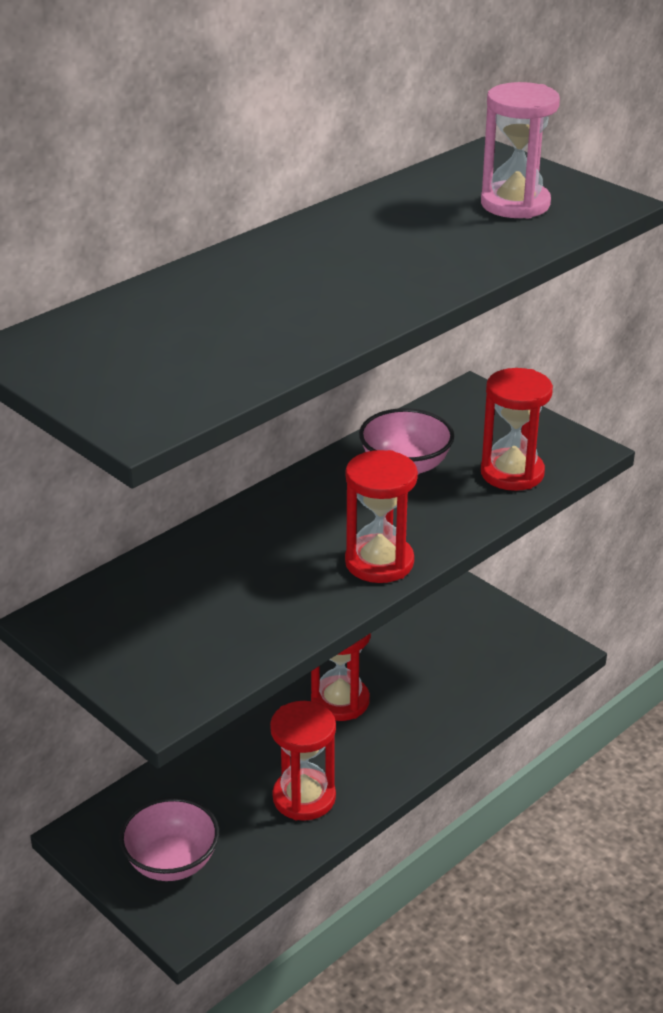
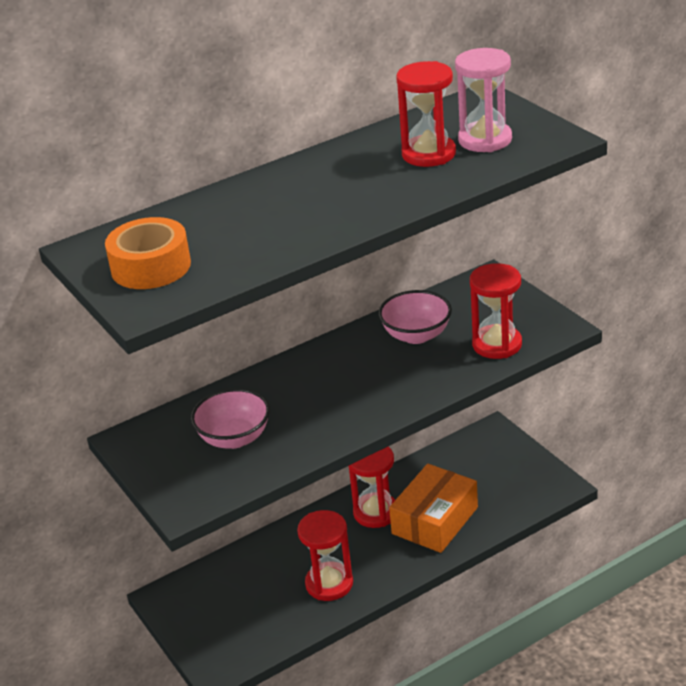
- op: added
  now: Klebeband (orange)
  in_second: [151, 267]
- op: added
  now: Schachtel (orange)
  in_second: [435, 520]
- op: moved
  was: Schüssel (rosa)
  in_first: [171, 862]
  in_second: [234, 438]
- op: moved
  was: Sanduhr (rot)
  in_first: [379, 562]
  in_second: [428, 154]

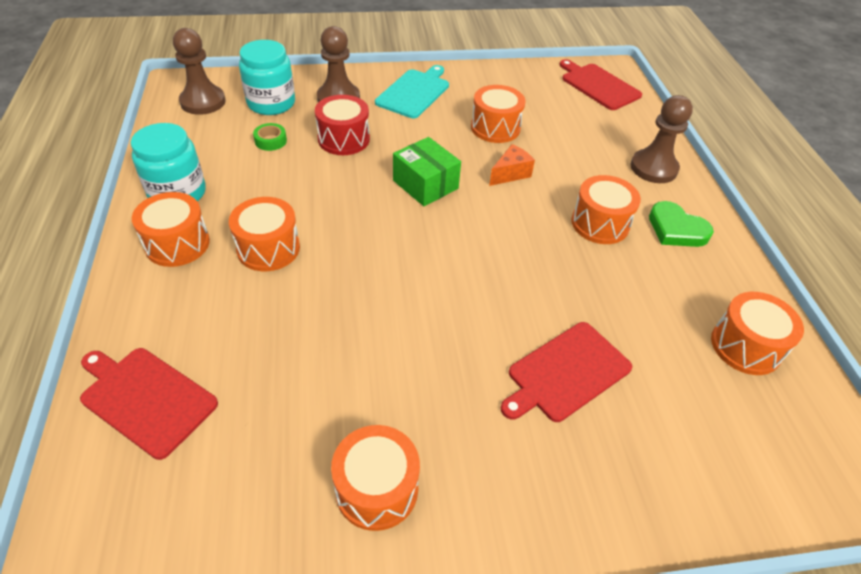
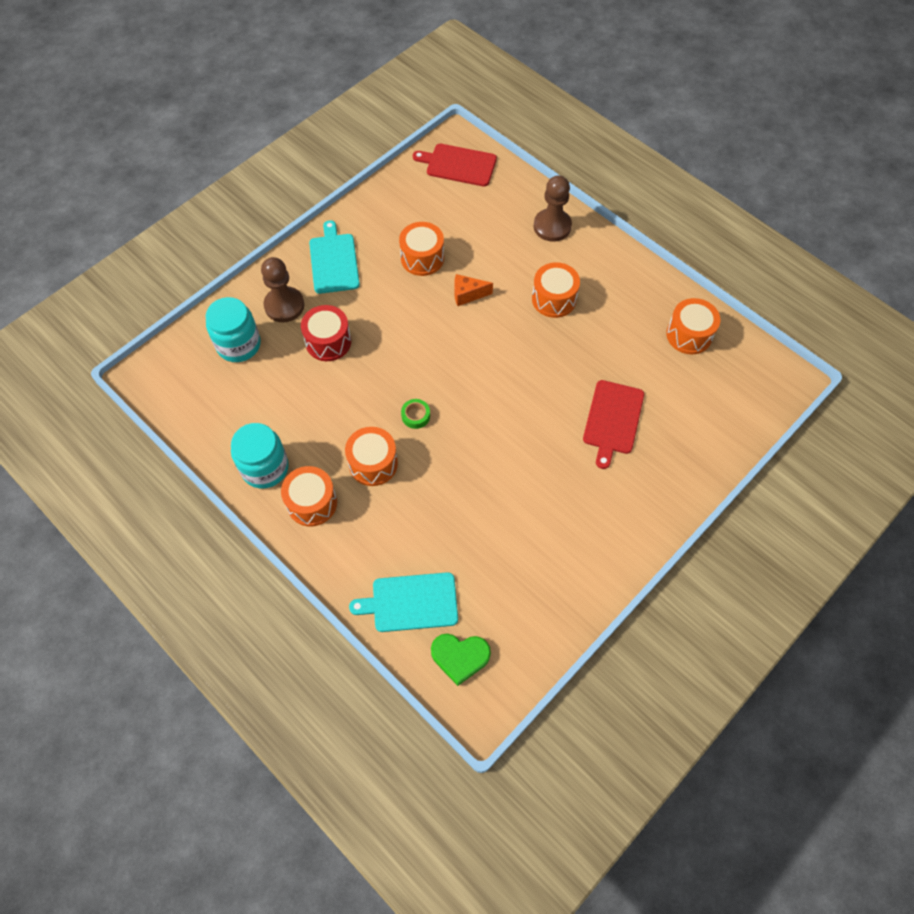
- op: removed
  was: Bauer (braun)
  in_first: [203, 102]
- op: removed
  was: Trommel (orange)
  in_first: [377, 489]
- op: removed
  was: Schachtel (grün)
  in_first: [425, 184]
- op: moved
  was: Klebeband (grün)
  in_first: [270, 141]
  in_second: [415, 416]
- op: moved
  was: Herz (grün)
  in_first: [676, 229]
  in_second: [460, 657]
- op: recoloured
  was: Schneidebrett (rot)
  now: Schneidebrett (türkis)
  in_first: [146, 398]
  in_second: [411, 602]
- op: turned
  was: Käse (orange)
  in_first: [510, 174]
  in_second: [467, 295]
  clockwise: -105

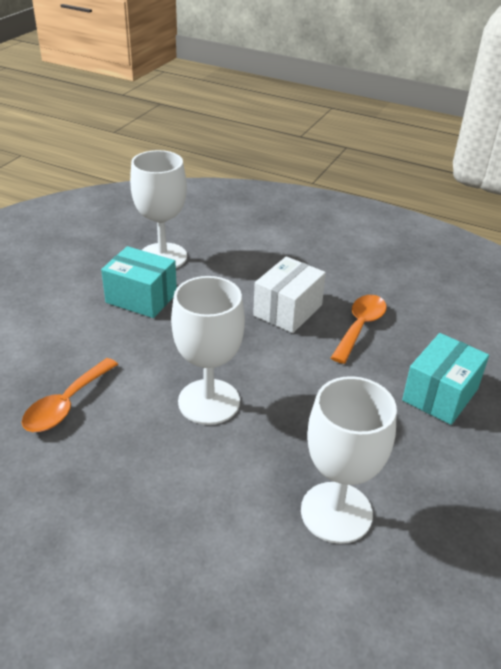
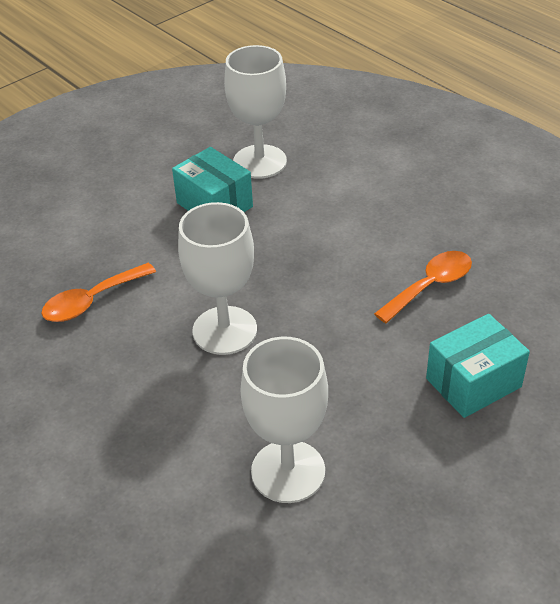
- op: removed
  was: Schachtel (weiß)
  in_first: [287, 310]

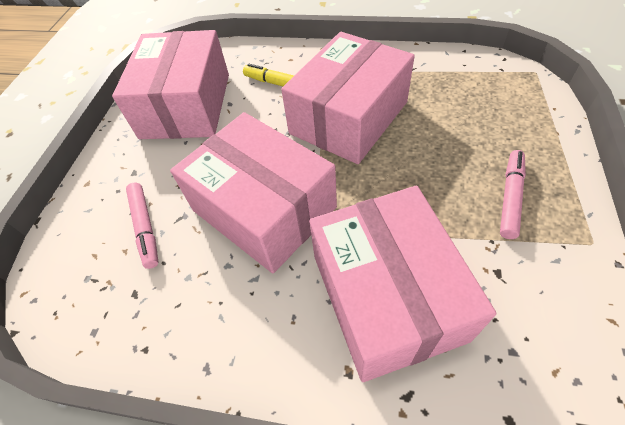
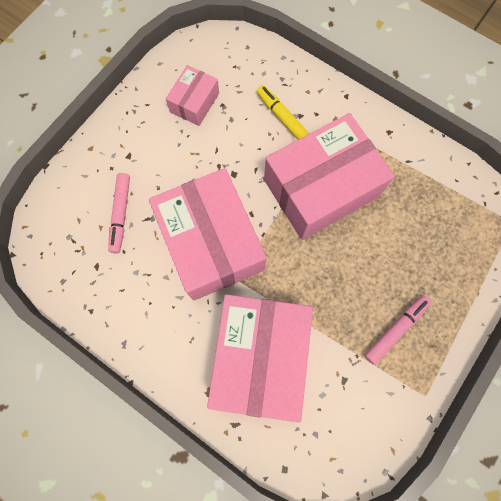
- op: resized
  was: Schachtel (rosa)
  in_first: [186, 105]
  in_second: [194, 102]
  ratio: 0.49

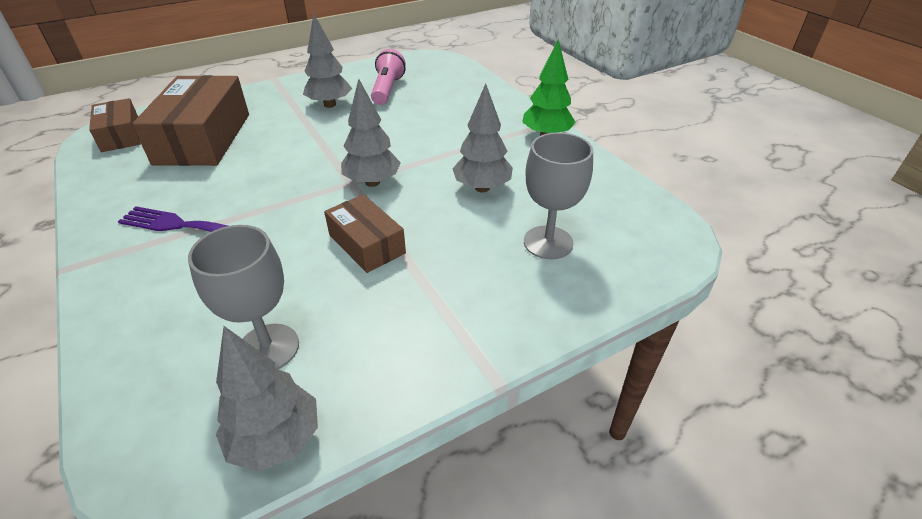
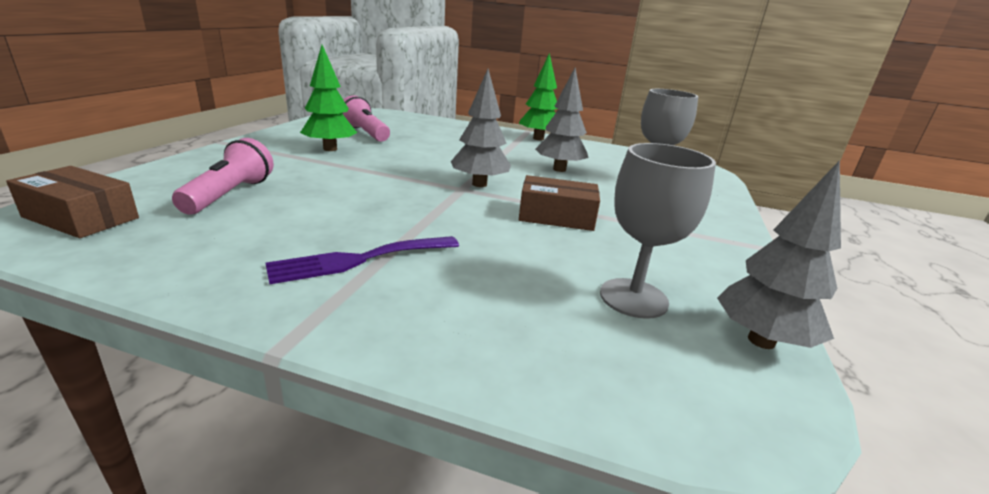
- op: replaced
  was: Schachtel (braun)
  now: Taschenlampe (rosa)
  in_first: [203, 138]
  in_second: [230, 195]
- op: recoloured
  was: Baum (grau)
  now: Baum (grün)
  in_first: [330, 104]
  in_second: [330, 149]

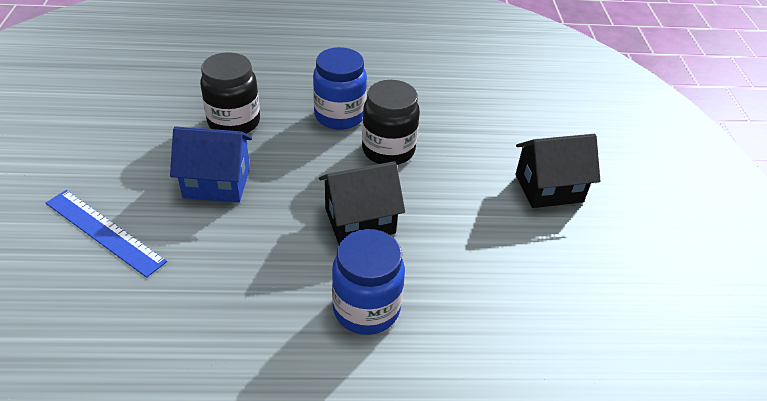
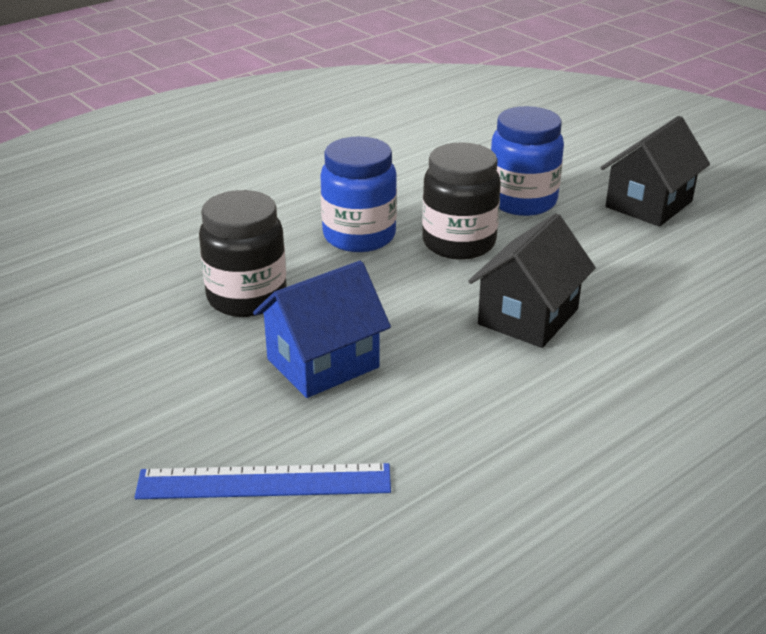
- op: moved
  was: Einmachglas (blau)
  in_first: [366, 309]
  in_second: [522, 201]

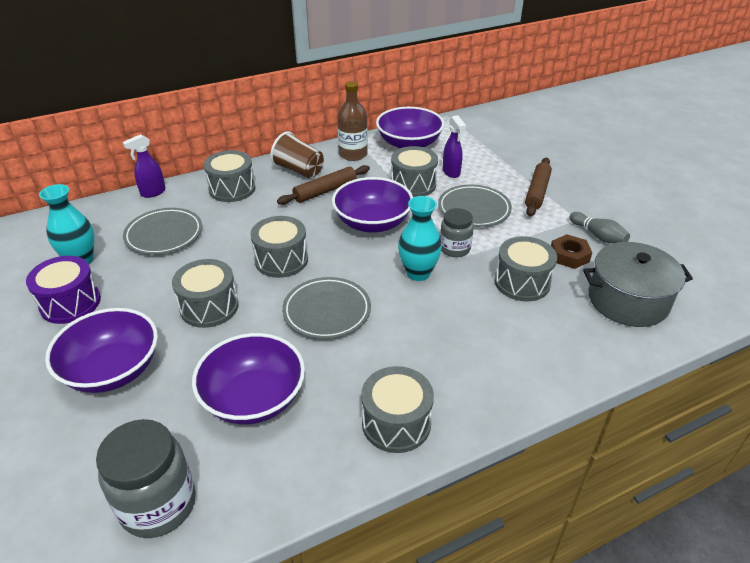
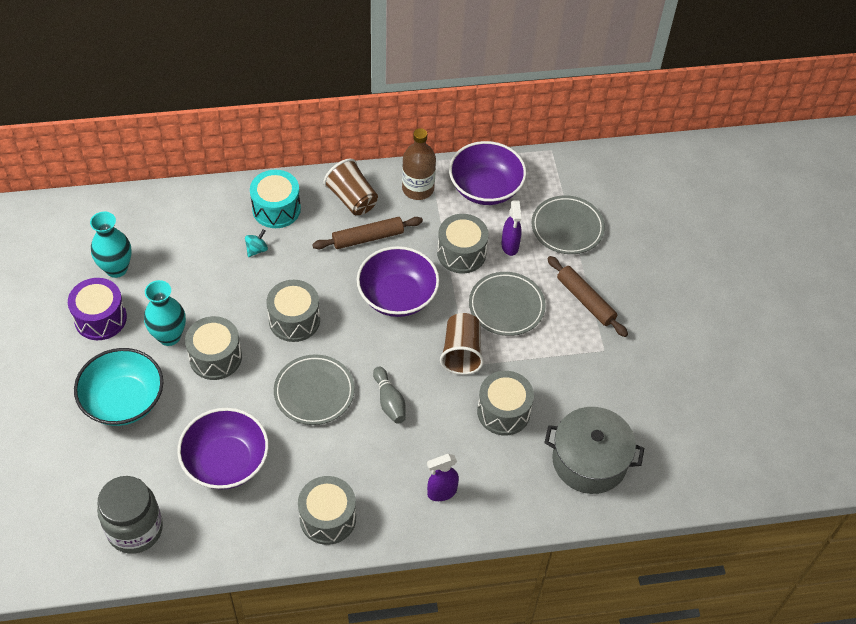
- op: removed
  was: Sechskantmutter (braun)
  in_first: [569, 255]
- op: added
  now: Kreisel (türkis)
  in_second: [257, 249]
- op: moved
  was: Sprühflasche (lila)
  in_first: [153, 192]
  in_second: [441, 492]
- op: moved
  was: Teller (grau)
  in_first: [164, 235]
  in_second: [567, 228]
- op: moved
  was: Vase (türkis)
  in_first: [418, 273]
  in_second: [169, 336]
- op: moved
  was: Bowlingkegel (grau)
  in_first: [598, 236]
  in_second: [389, 401]
- op: replaced
  was: Einmachglas (grau)
  now: Becher (braun)
  in_first: [454, 249]
  in_second: [461, 353]
- op: recoloured
  was: Schüssel (lila)
  now: Schüssel (türkis)
  in_first: [112, 370]
  in_second: [123, 400]
- op: recoloured
  was: Trommel (grau)
  now: Trommel (türkis)
  in_first: [232, 189]
  in_second: [276, 209]
- op: turned
  was: Nudelholz (braun)
  in_first: [537, 192]
  in_second: [585, 300]
  clockwise: -75

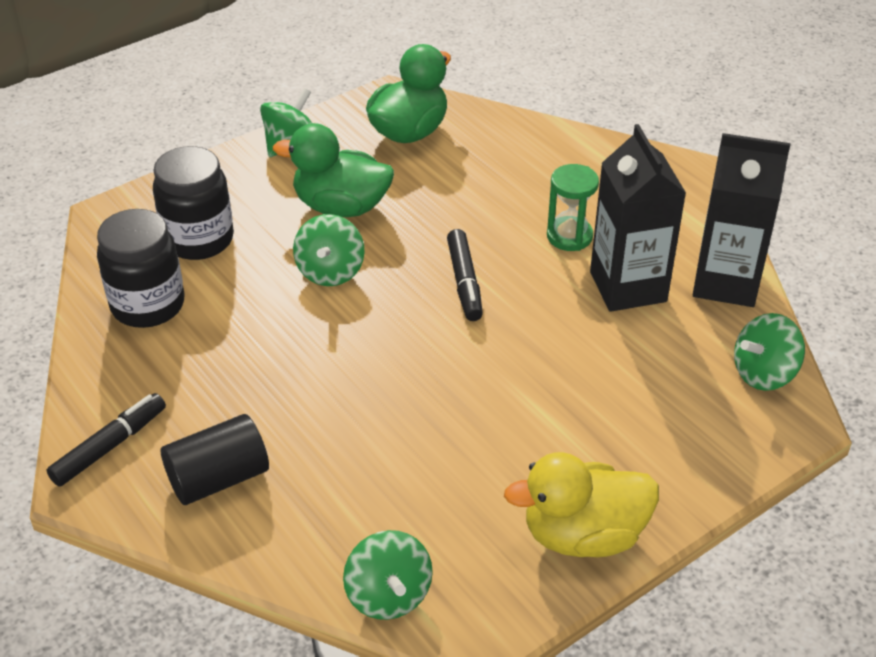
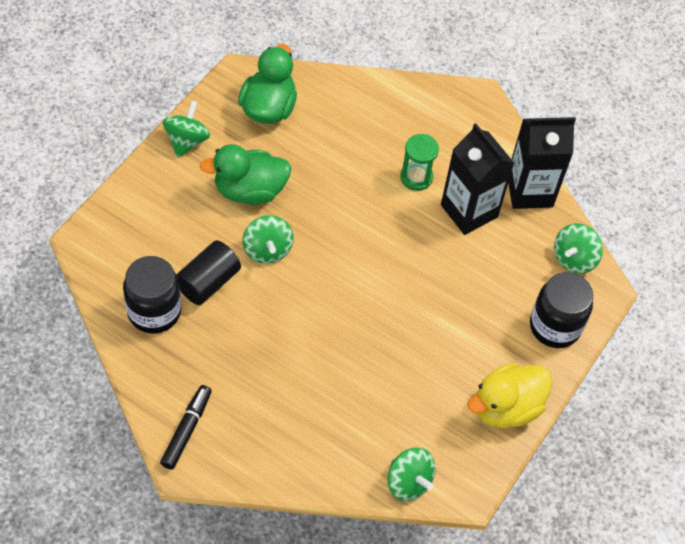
- op: removed
  was: Filzstift (schwarz)
  in_first: [464, 282]
- op: moved
  was: Einmachglas (schwarz)
  in_first: [199, 239]
  in_second: [555, 326]
- op: moved
  was: Vollzylinder (schwarz)
  in_first: [218, 478]
  in_second: [208, 282]

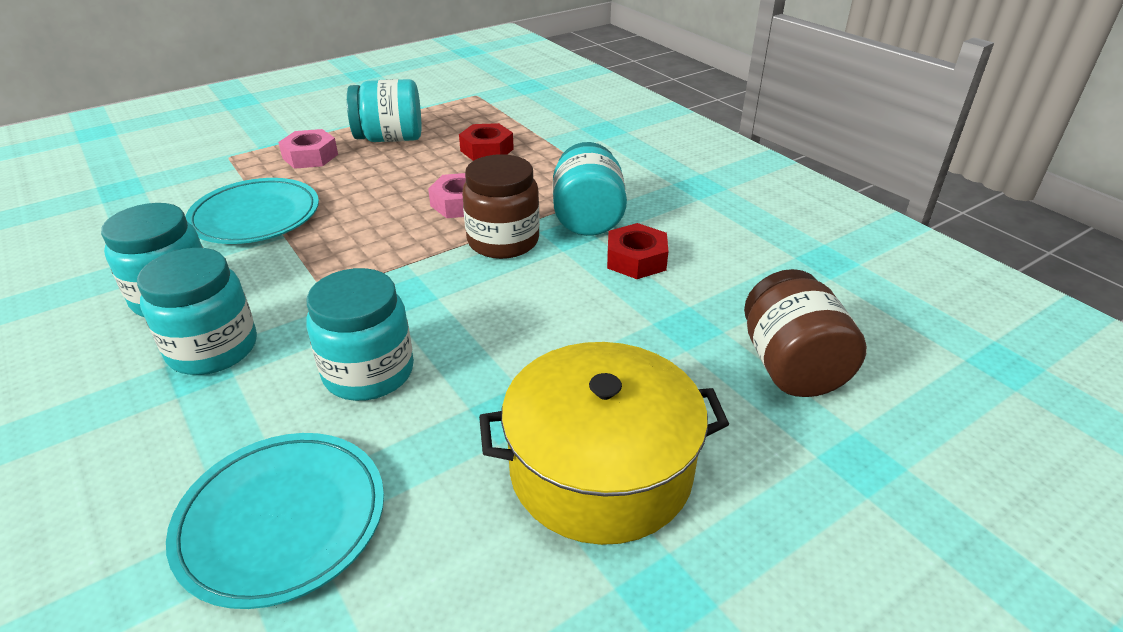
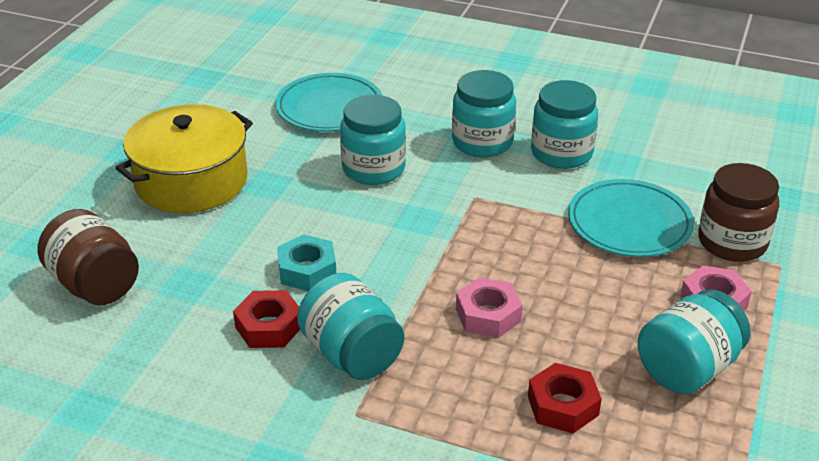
- op: added
  now: Sechskantmutter (türkis)
  in_second: [307, 270]
- op: moved
  was: Einmachglas (braun)
  in_first: [503, 241]
  in_second: [732, 242]

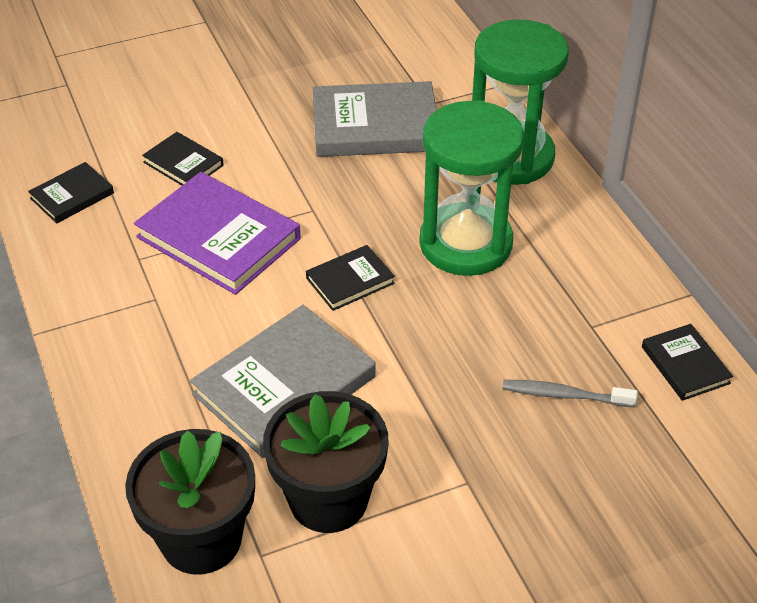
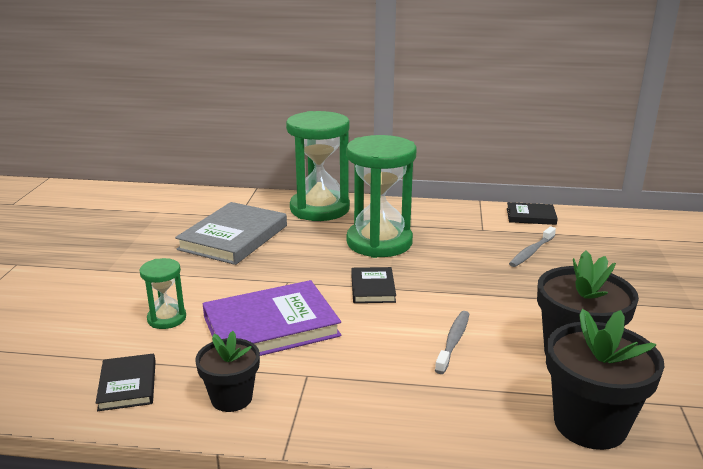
- op: added
  now: Blumentopf (schwarz)
  in_second: [231, 398]
- op: replaced
  was: Buch (schwarz)
  now: Sanduhr (grün)
  in_first: [183, 164]
  in_second: [167, 318]
- op: replaced
  was: Buch (grau)
  now: Zahnbürste (grau)
  in_first: [284, 385]
  in_second: [453, 342]

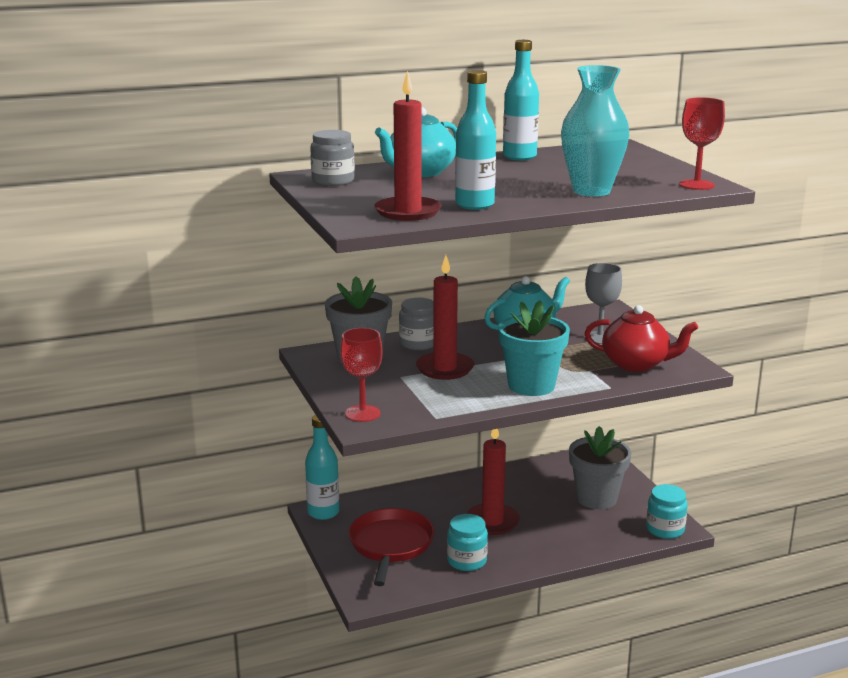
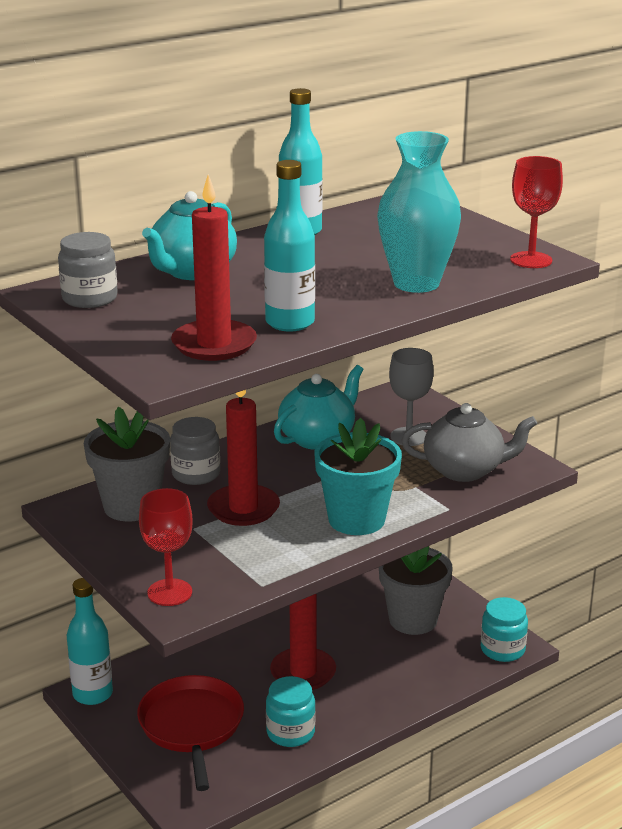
- op: recoloured
  was: Teekanne (rot)
  now: Teekanne (grau)
  in_first: [636, 364]
  in_second: [465, 470]

